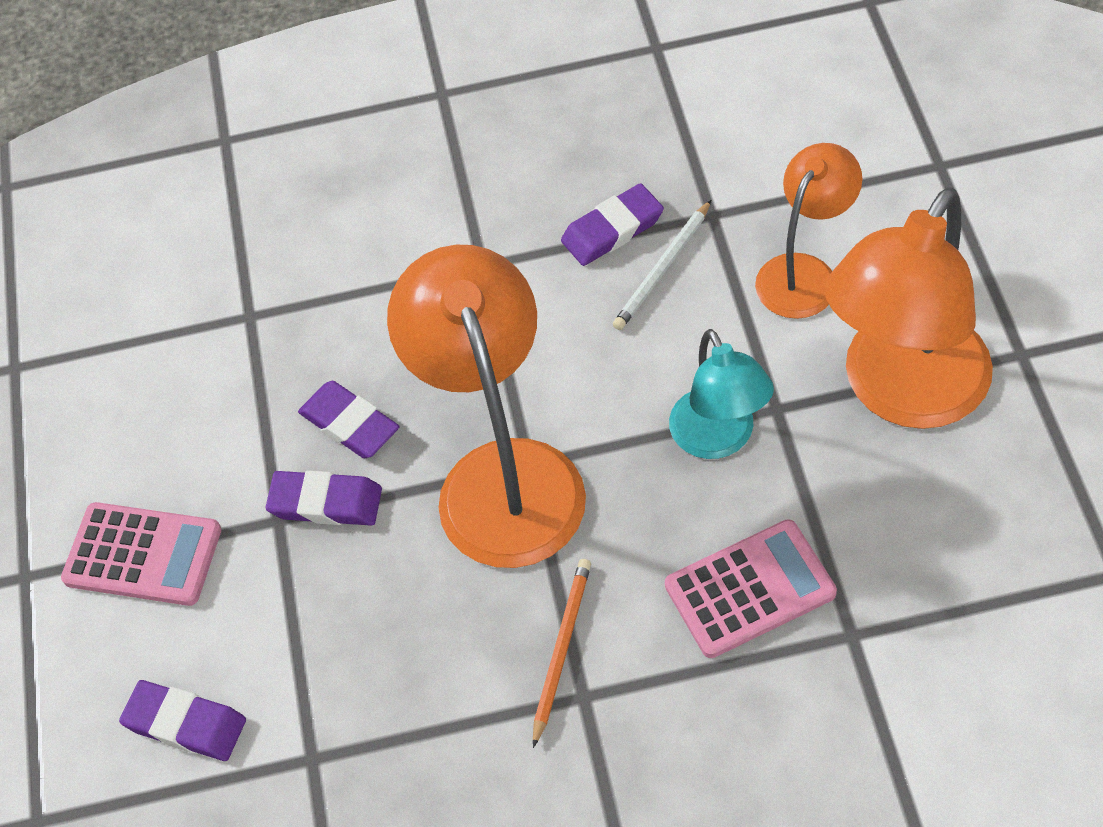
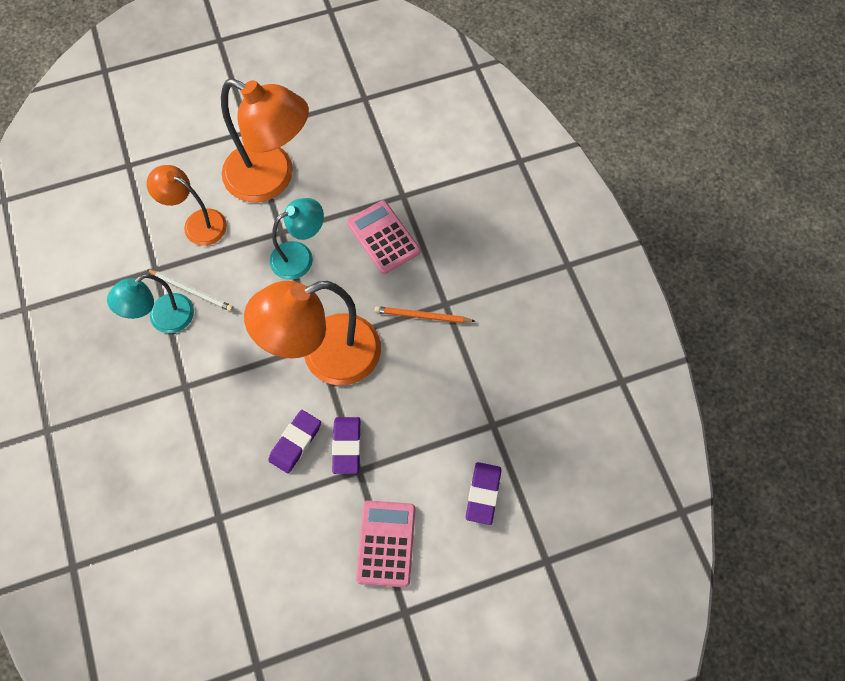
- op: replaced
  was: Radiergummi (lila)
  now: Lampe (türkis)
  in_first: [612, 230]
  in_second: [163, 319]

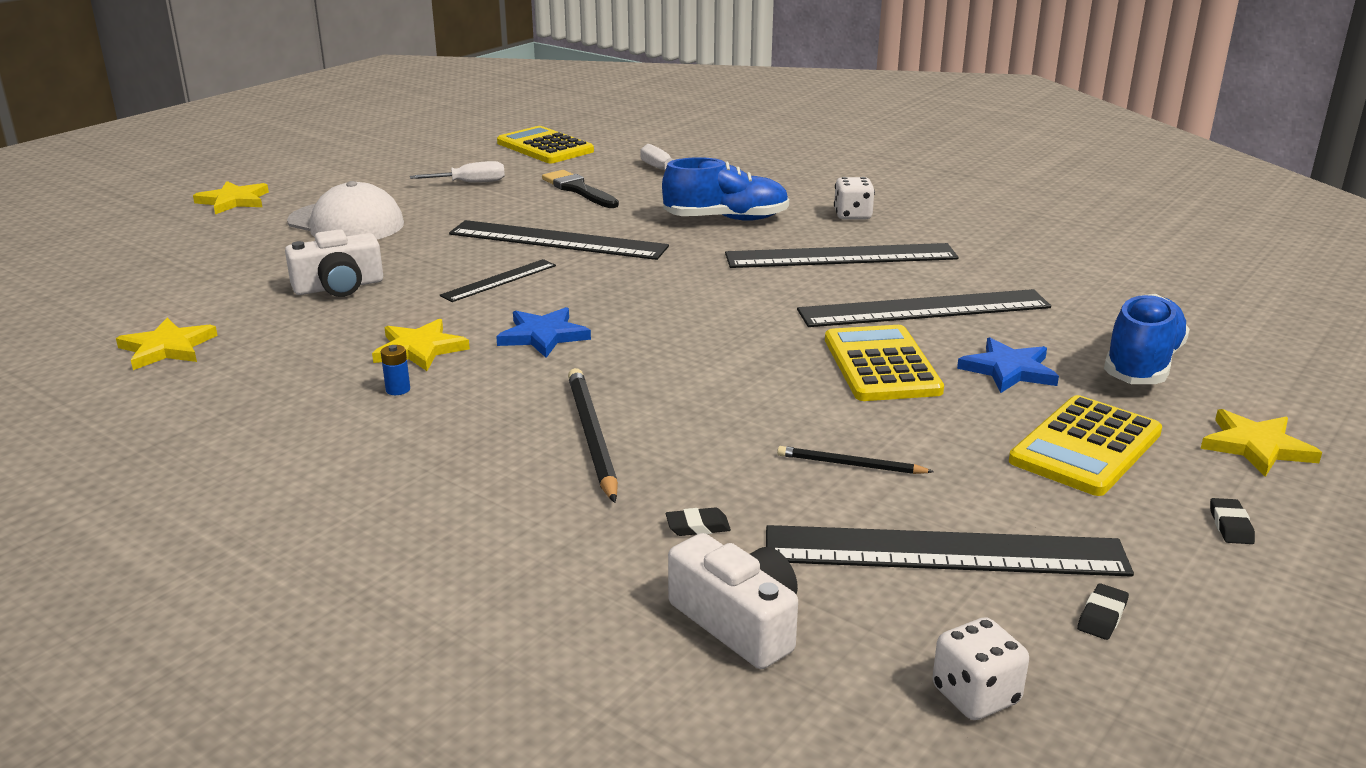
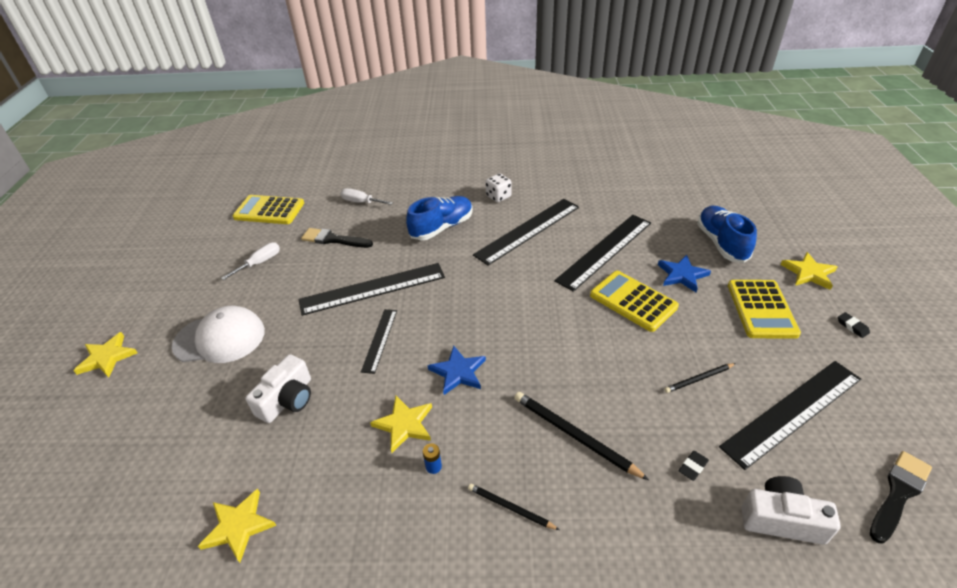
- op: removed
  was: Radiergummi (schwarz)
  in_first: [1102, 616]
- op: added
  now: Bleistift (schwarz)
  in_second: [510, 508]
- op: replaced
  was: Spielwürfel (weiß)
  now: Pinsel (schwarz)
  in_first: [975, 696]
  in_second: [898, 493]

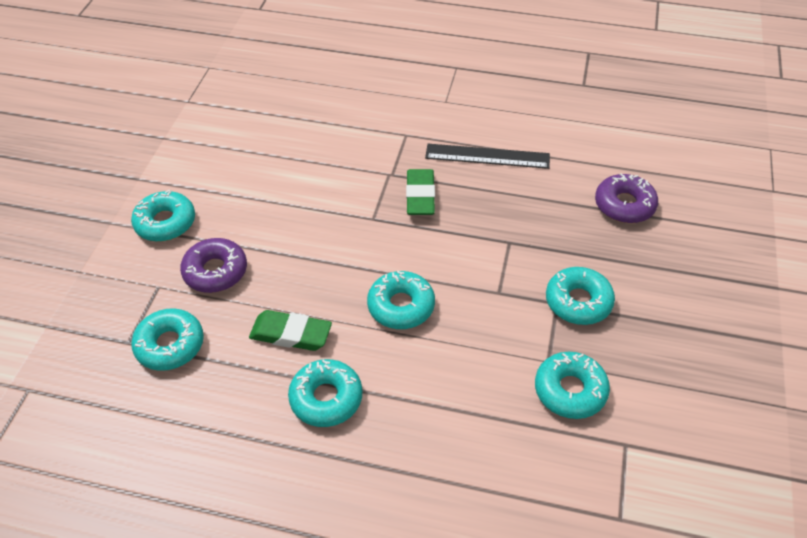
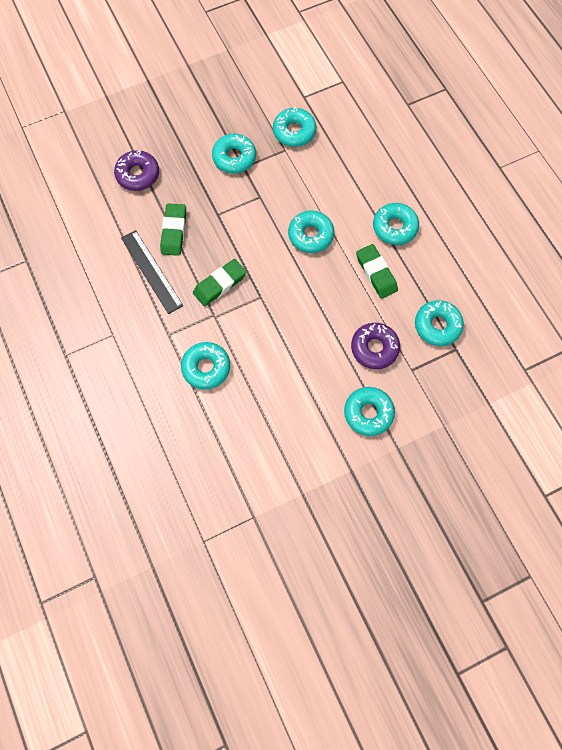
- op: added
  now: Radiergummi (grün)
  in_second: [174, 231]
- op: added
  now: Donut (türkis)
  in_second: [206, 368]

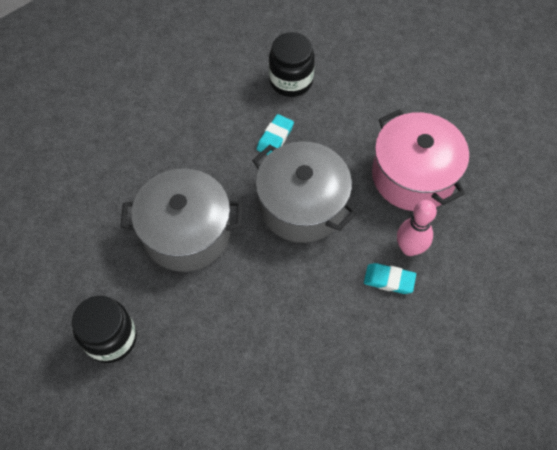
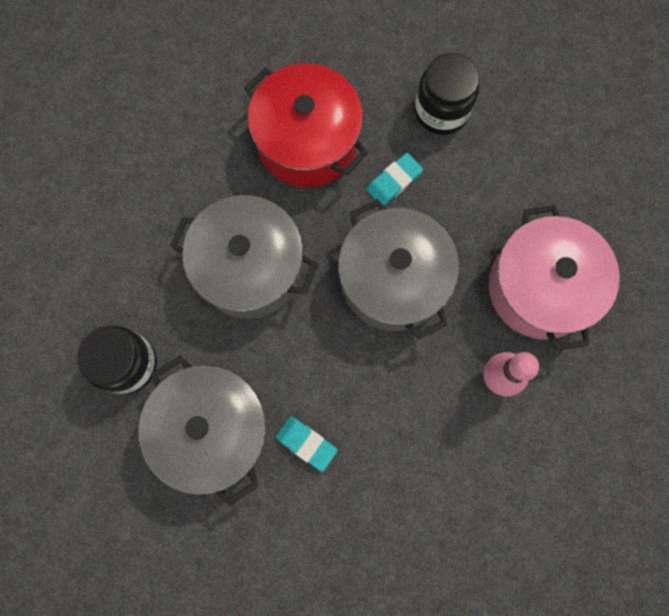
- op: added
  now: Kochtopf (grau)
  in_second: [213, 430]
- op: added
  now: Kochtopf (rot)
  in_second: [307, 142]
- op: moved
  was: Radiergummi (türkis)
  in_first: [389, 280]
  in_second: [306, 443]

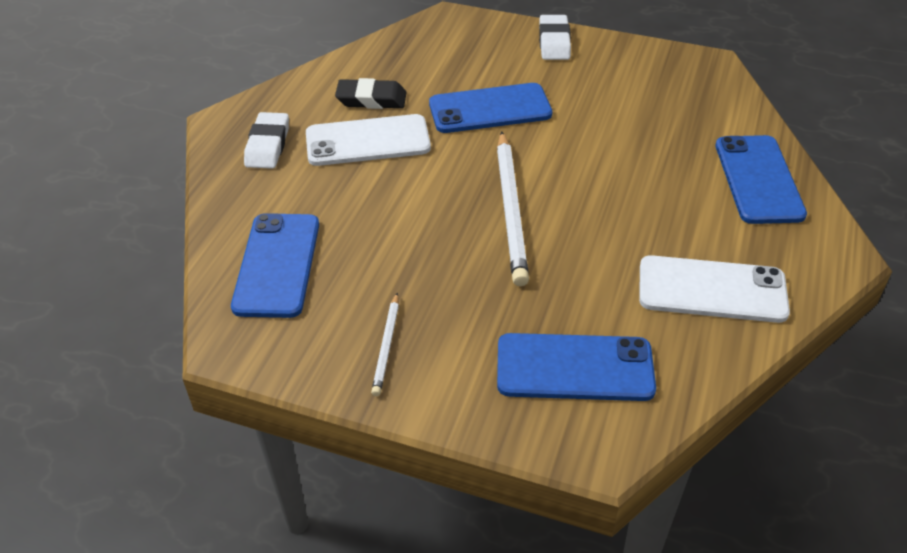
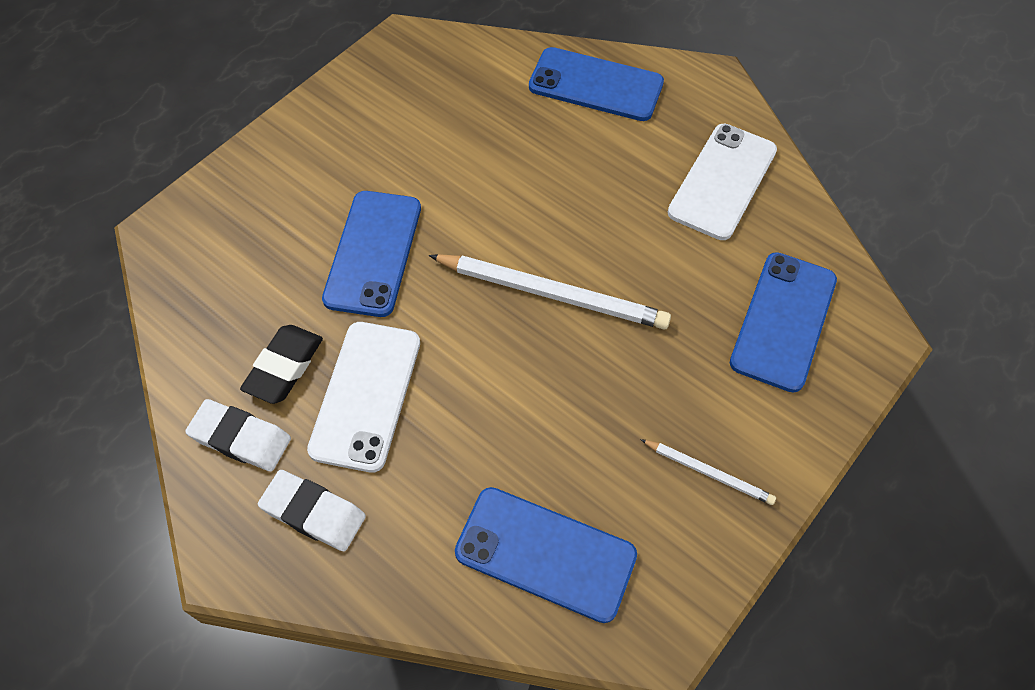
- op: moved
  was: Radiergummi (weiß)
  in_first: [554, 42]
  in_second: [241, 438]

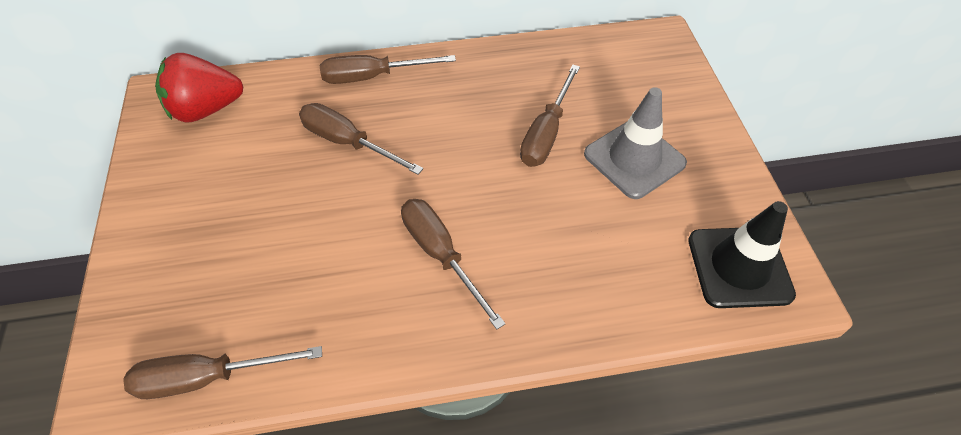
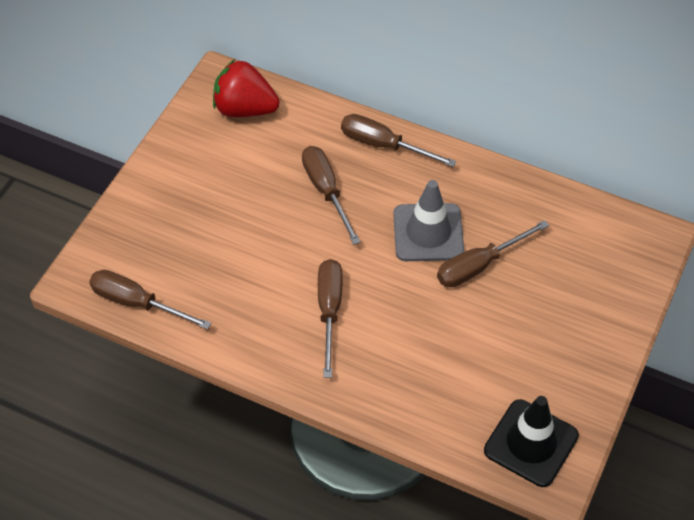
- op: moved
  was: Leitkegel (grau)
  in_first: [634, 159]
  in_second: [428, 233]

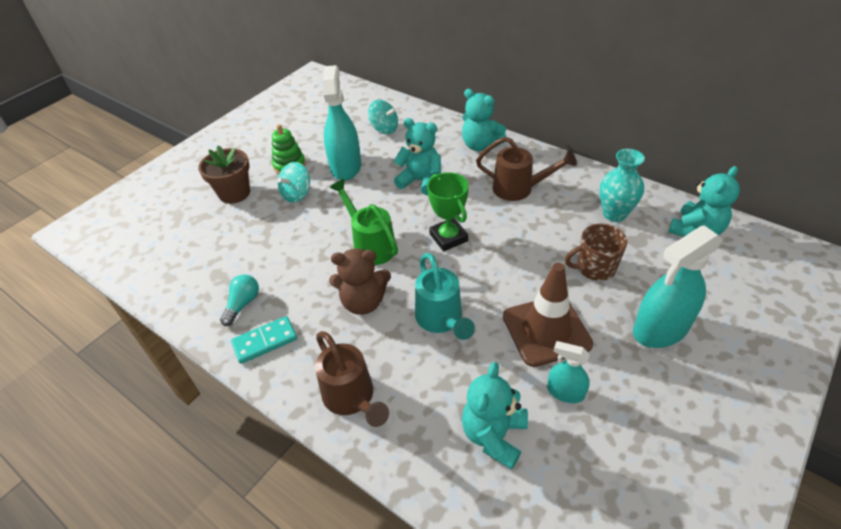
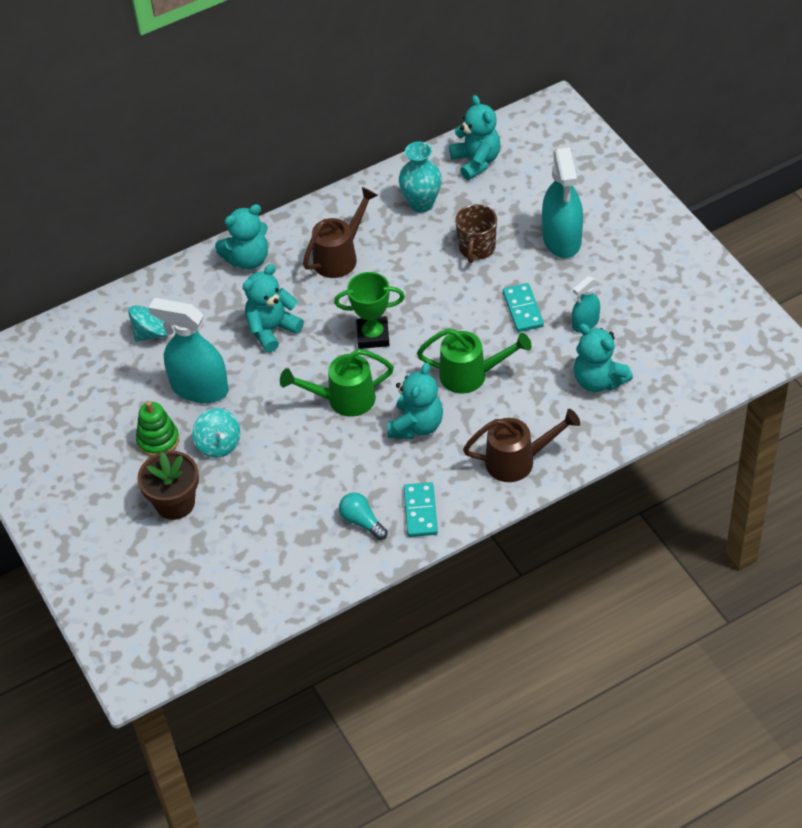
- op: replaced
  was: Leitkegel (braun)
  now: Dominostein (türkis)
  in_first: [546, 330]
  in_second: [522, 309]
- op: recoloured
  was: Teddybär (braun)
  now: Teddybär (türkis)
  in_first: [363, 302]
  in_second: [416, 425]
- op: recoloured
  was: Gießkanne (türkis)
  now: Gießkanne (grün)
  in_first: [441, 319]
  in_second: [470, 375]

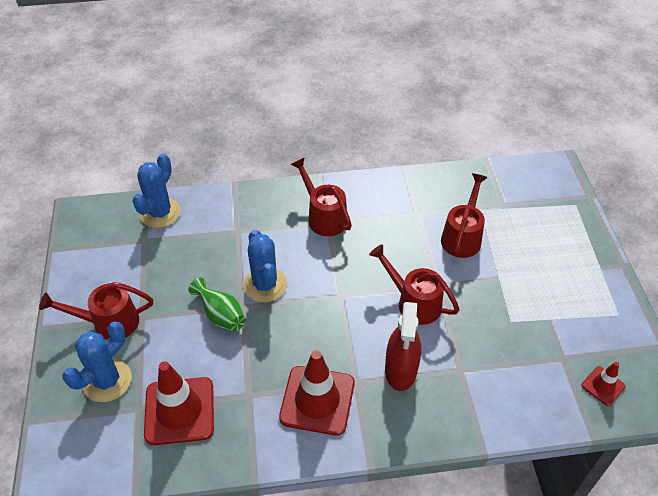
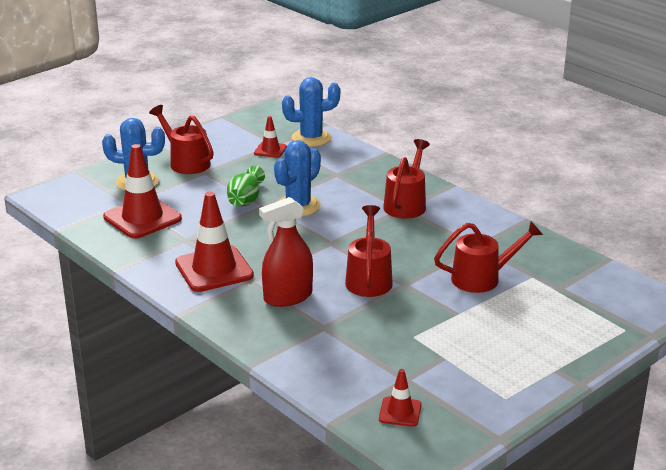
- op: added
  now: Leitkegel (rot)
  in_second: [270, 150]

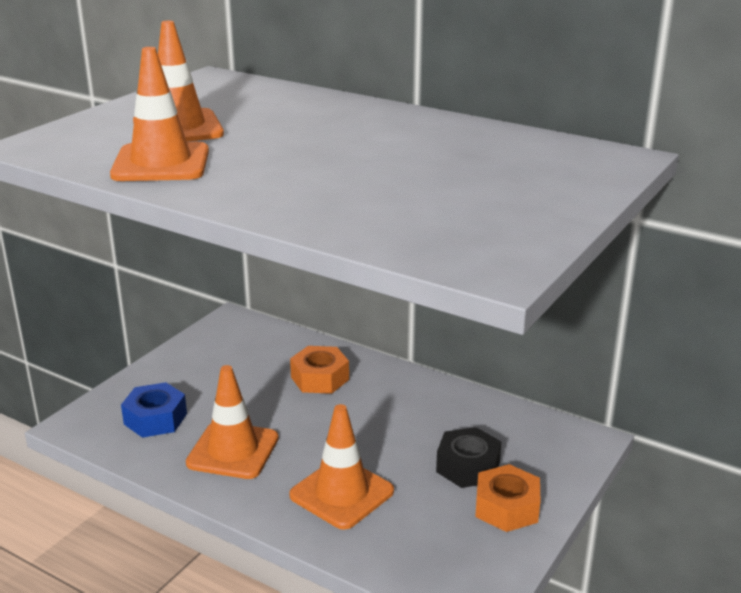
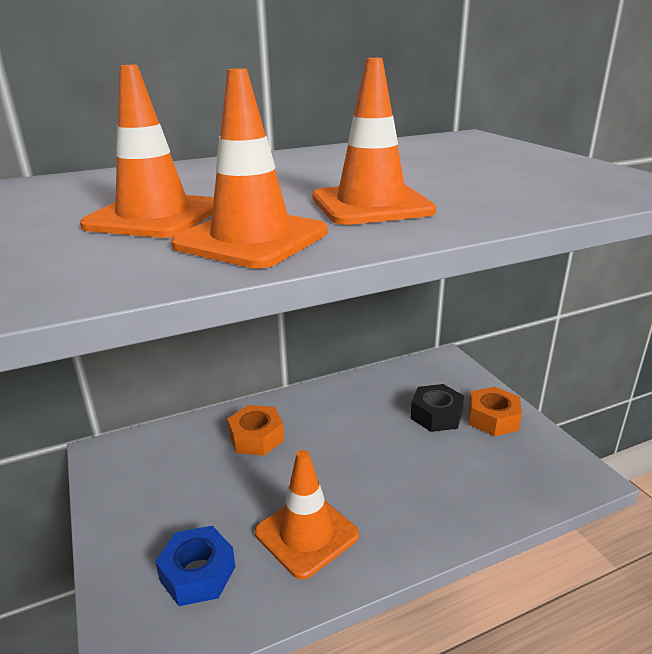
- op: moved
  was: Leitkegel (orange)
  in_first: [341, 493]
  in_second: [371, 205]

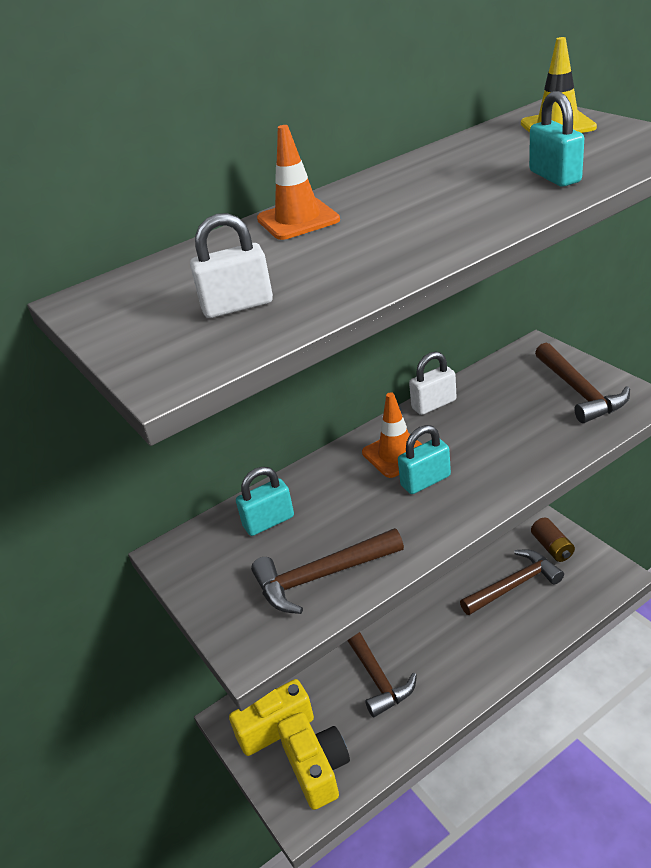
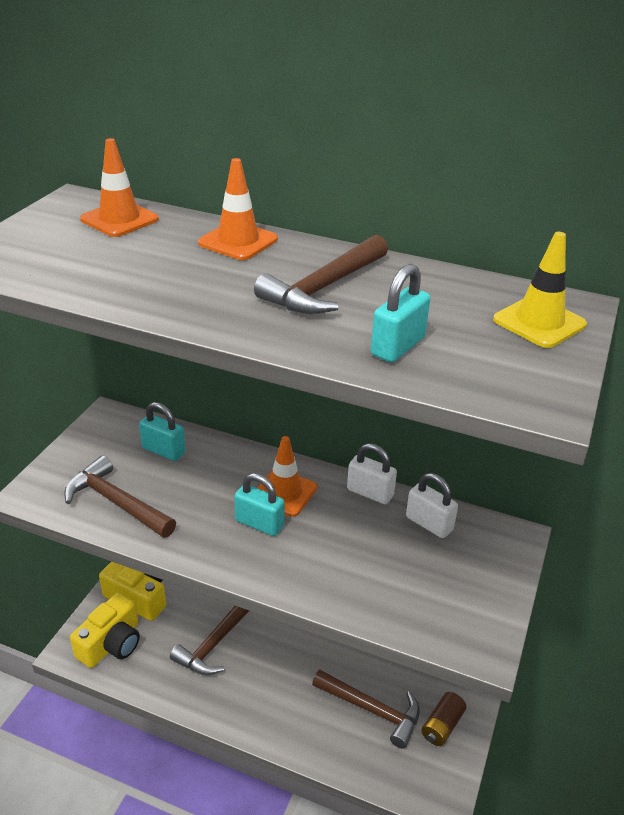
- op: added
  now: Leitkegel (orange)
  in_second: [119, 219]
- op: moved
  was: Vorhängeschloss (weiß)
  in_first: [237, 306]
  in_second: [429, 523]
- op: moved
  was: Hammer (braun)
  in_first: [580, 391]
  in_second: [324, 288]

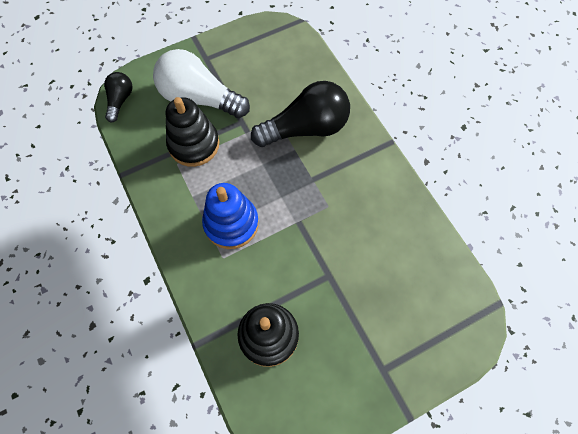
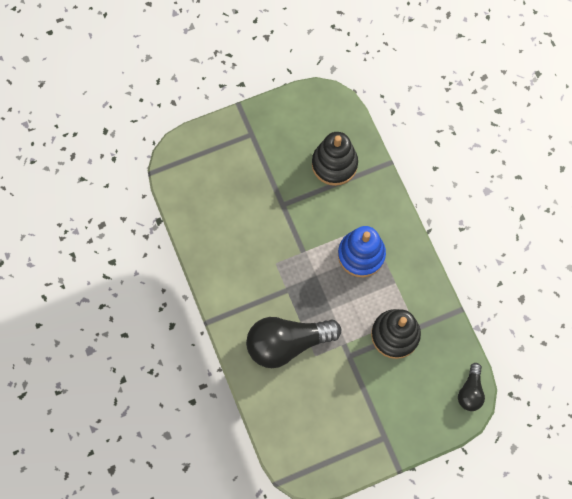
- op: removed
  was: Glühbirne (weiß)
  in_first: [199, 98]

